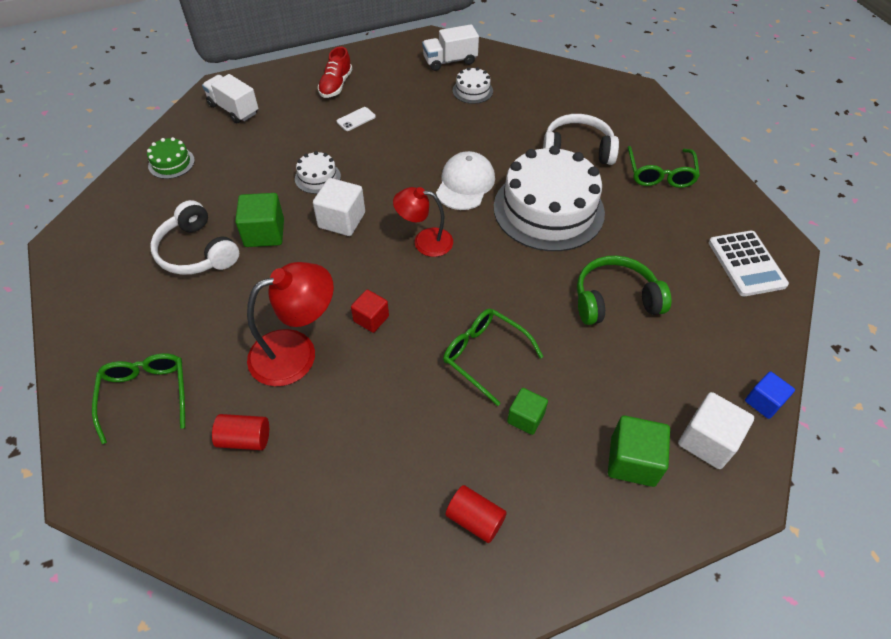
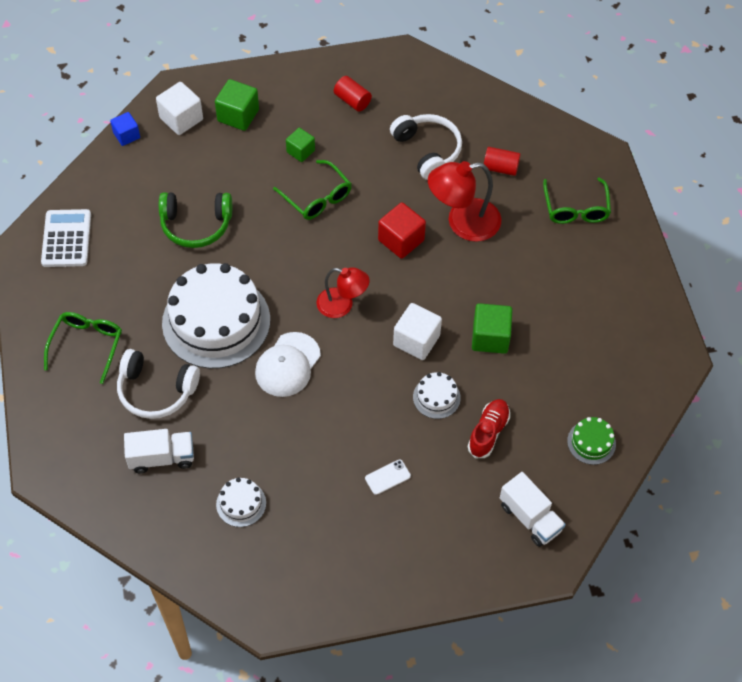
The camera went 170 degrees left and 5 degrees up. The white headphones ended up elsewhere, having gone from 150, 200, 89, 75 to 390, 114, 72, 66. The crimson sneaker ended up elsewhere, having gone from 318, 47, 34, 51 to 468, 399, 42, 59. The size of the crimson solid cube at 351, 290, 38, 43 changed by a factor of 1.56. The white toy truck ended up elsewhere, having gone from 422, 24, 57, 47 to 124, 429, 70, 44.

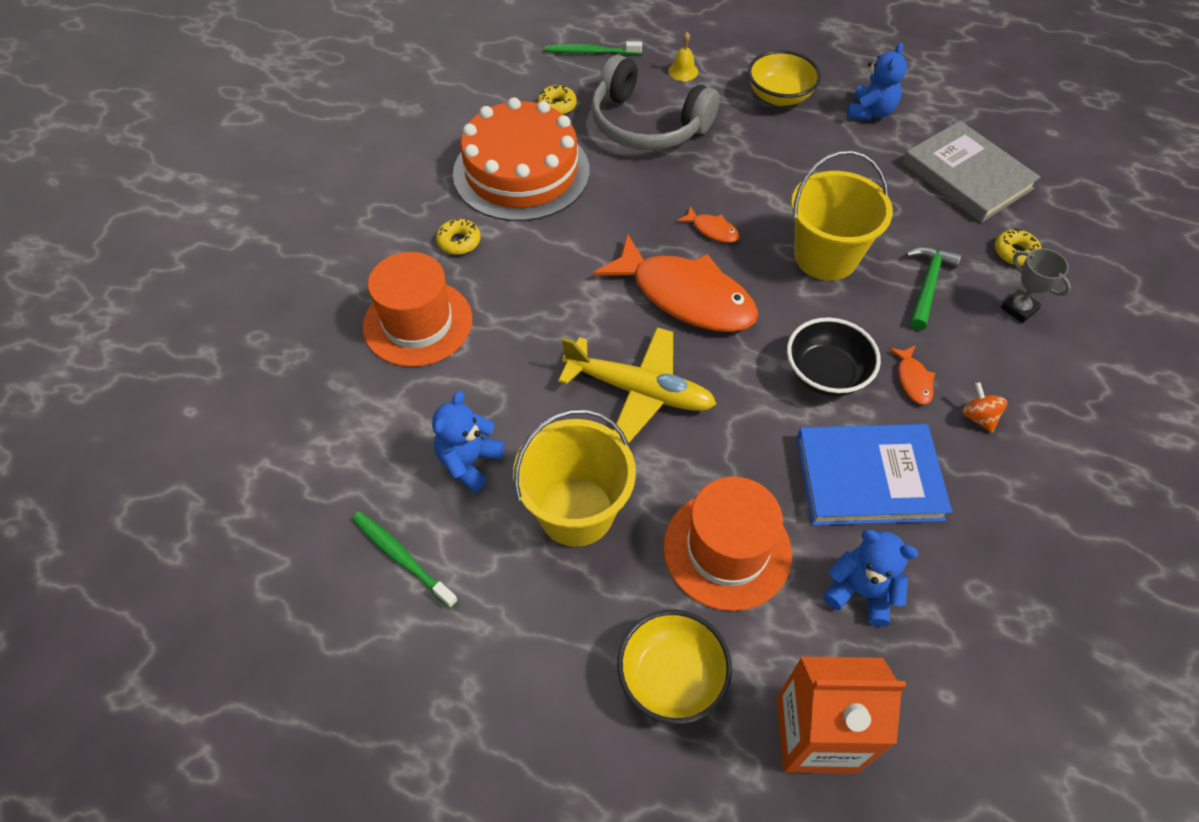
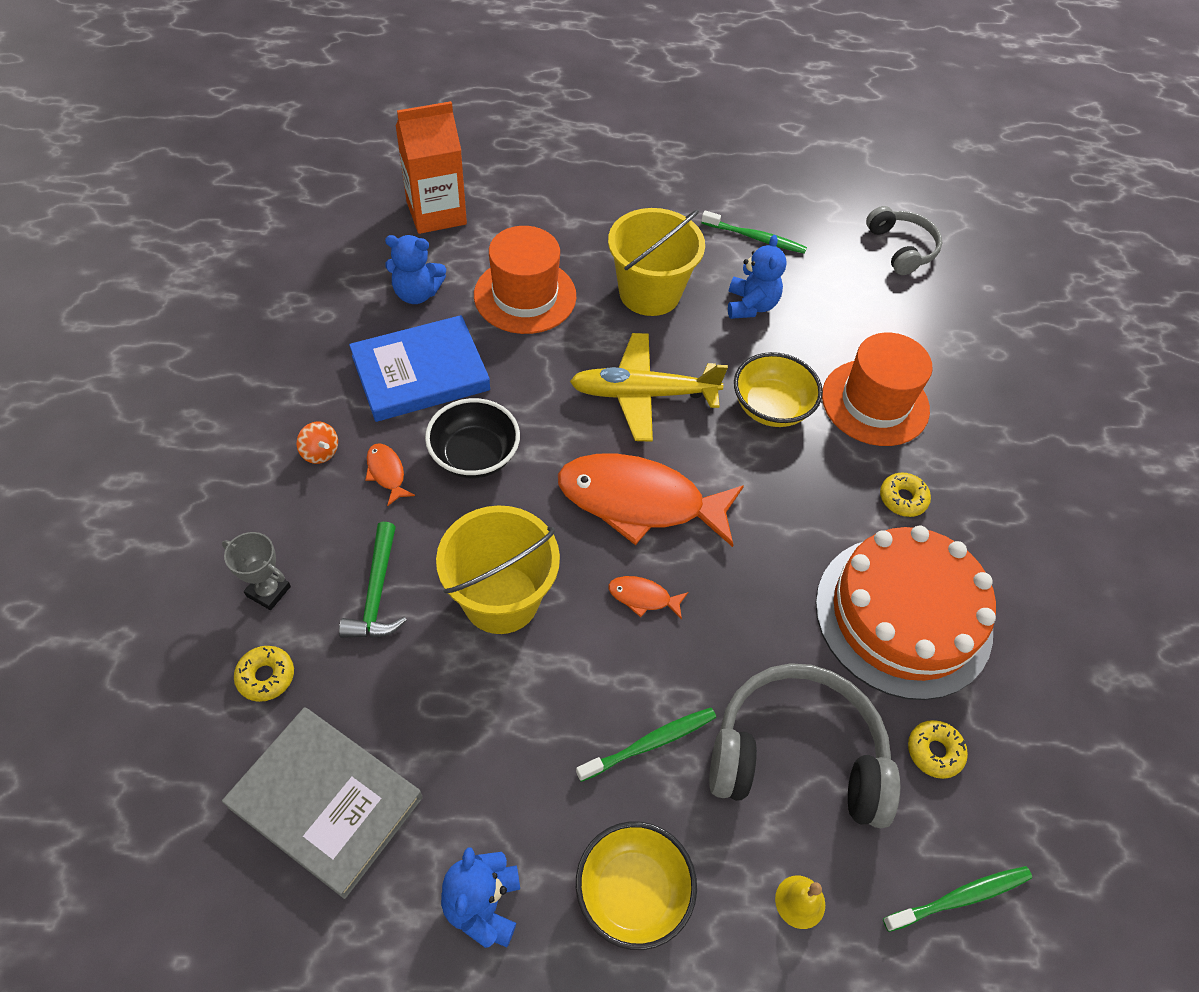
The camera went 155 degrees right and 0 degrees up. The bright yellow bowl ended up elsewhere, having gone from 617, 610, 115, 114 to 734, 352, 89, 75. The second view gained the leaf-green toothbrush at 576, 707, 140, 75. The second view gained the ash-grey headphones at 866, 206, 76, 69.

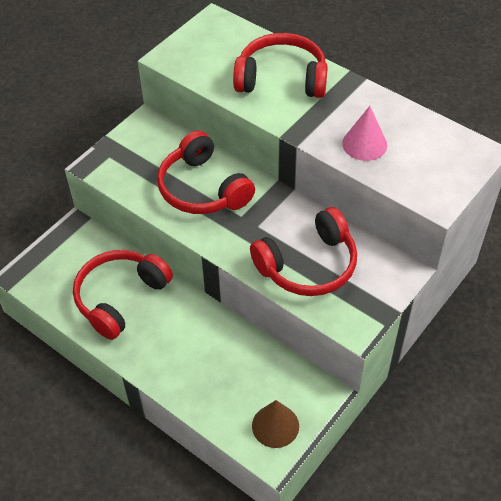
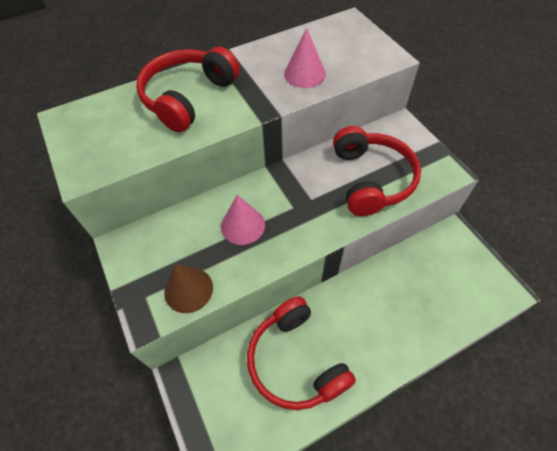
The camera went 65 degrees left and 5 degrees up. Where the crimson headphones stood at 157, 131, 98, 83, the rosy cone came to stand at 221, 195, 44, 50. The dark brown cone ended up elsewhere, having gone from 252, 400, 47, 48 to 164, 264, 49, 49.

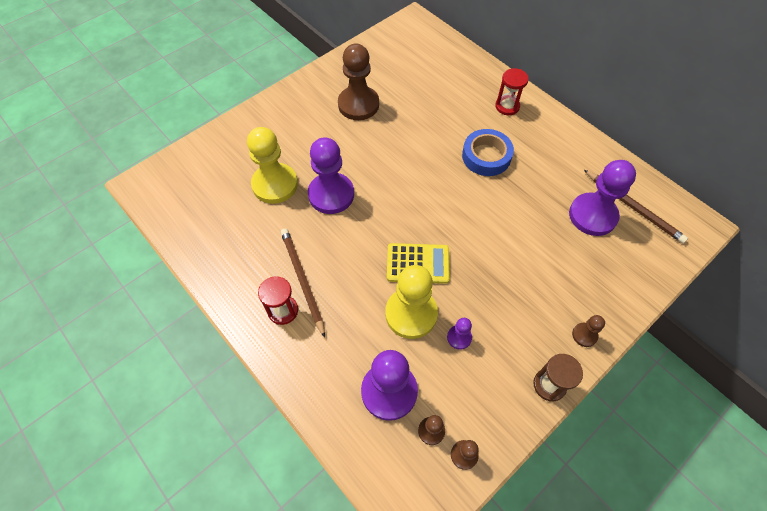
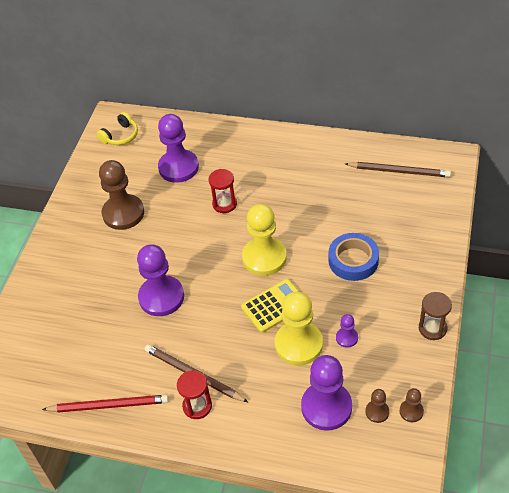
The camera went 30 degrees left and 10 degrees down. The bright yellow game pawn ended up elsewhere, having gone from 247, 127, 51, 77 to 242, 204, 45, 72. The royal blue roll of tape ended up elsewhere, having gone from 462, 129, 52, 47 to 328, 233, 51, 48. The crimson hourglass ended up elsewhere, having gone from 495, 68, 34, 47 to 208, 169, 29, 44. The violet game pawn ended up elsewhere, having gone from 569, 160, 67, 76 to 158, 114, 41, 69. The second view lost the dark brown game pawn at 572, 315, 33, 32. The second view gained the crimson lead pencil at 42, 395, 127, 18. The second view gained the bright yellow headphones at 97, 112, 41, 33.

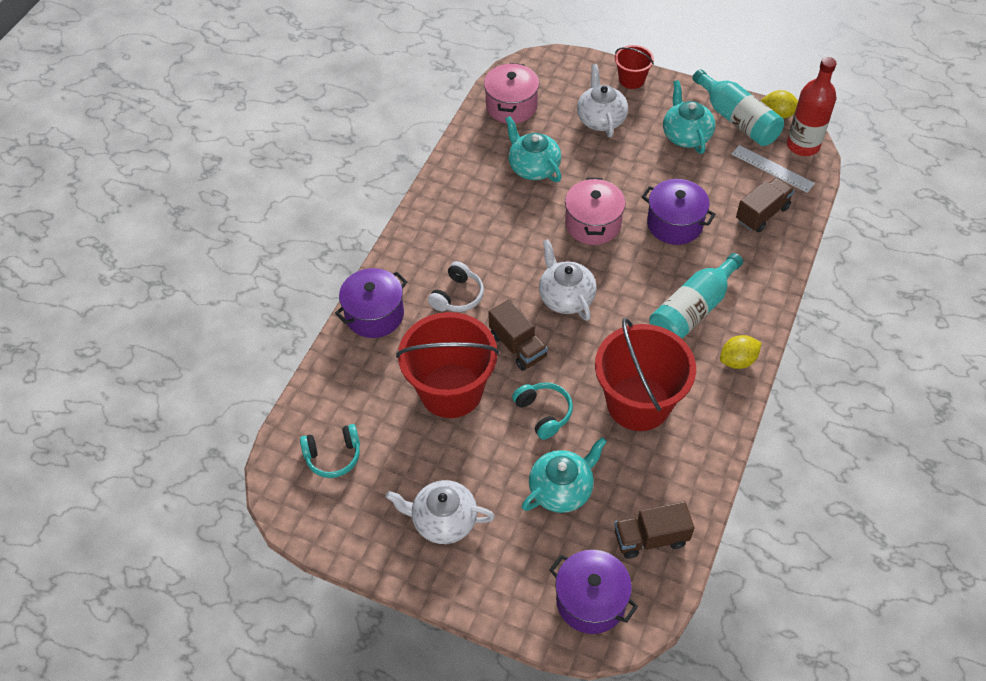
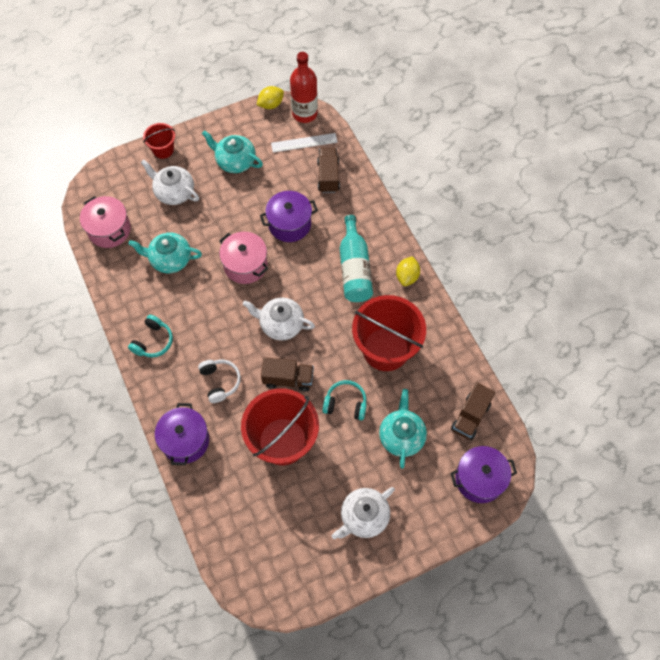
The camera went 50 degrees left and 10 degrees up. The teal headphones ended up elsewhere, having gone from 300, 424, 60, 54 to 128, 315, 45, 42. The second view lost the teal bottle at 692, 69, 92, 77.

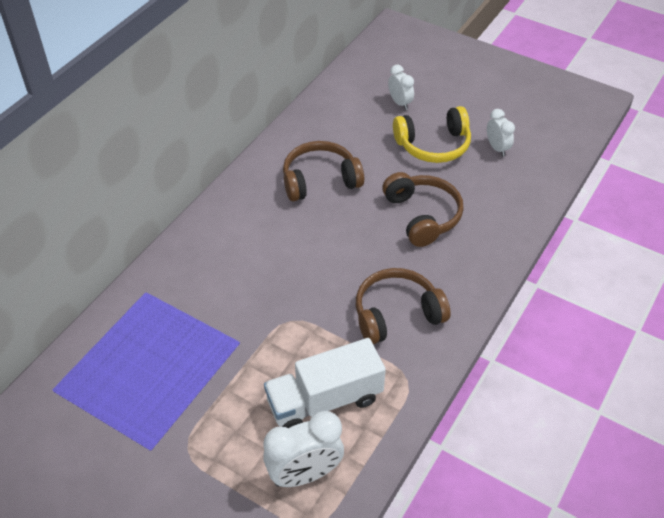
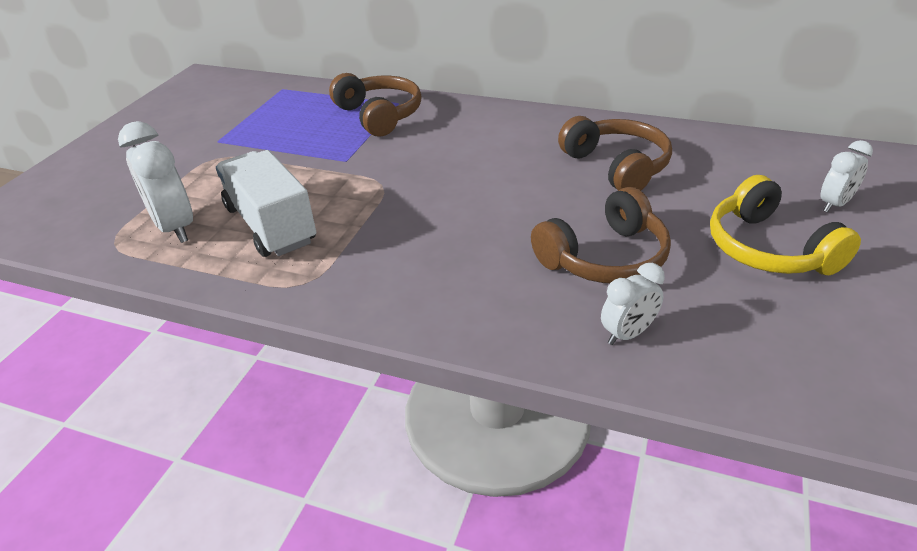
The camera went 80 degrees right and 10 degrees down. The dark brown headphones ended up elsewhere, having gone from 356, 268, 95, 76 to 329, 73, 93, 64. The white clock ended up elsewhere, having gone from 487, 109, 28, 47 to 601, 263, 64, 82.

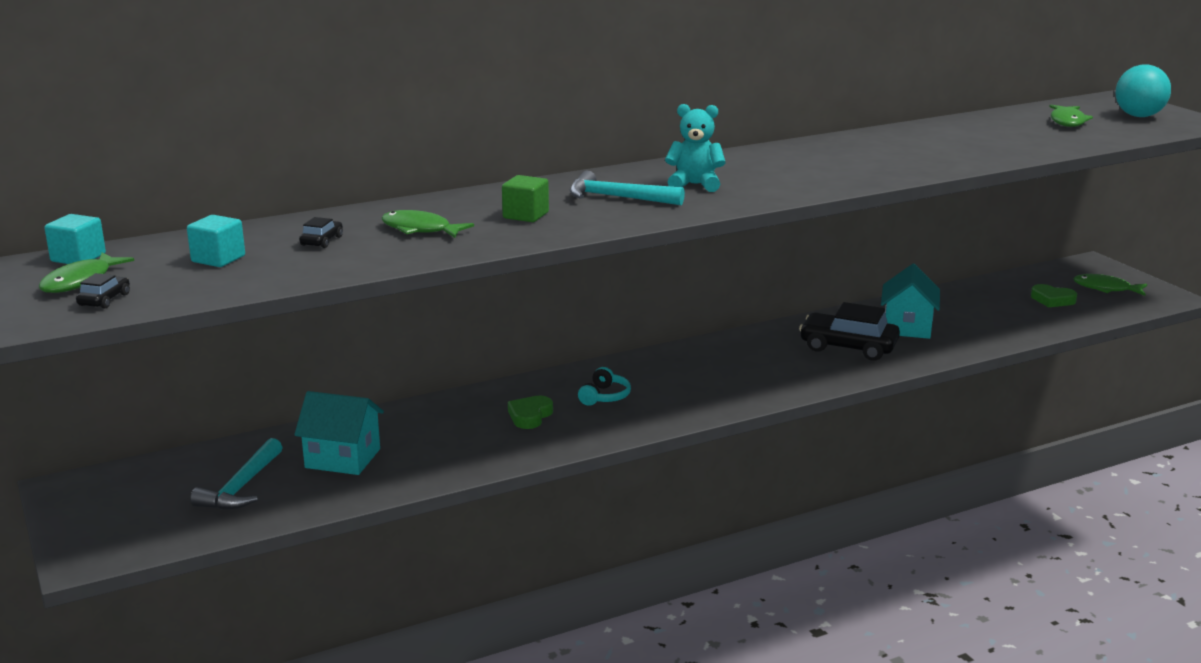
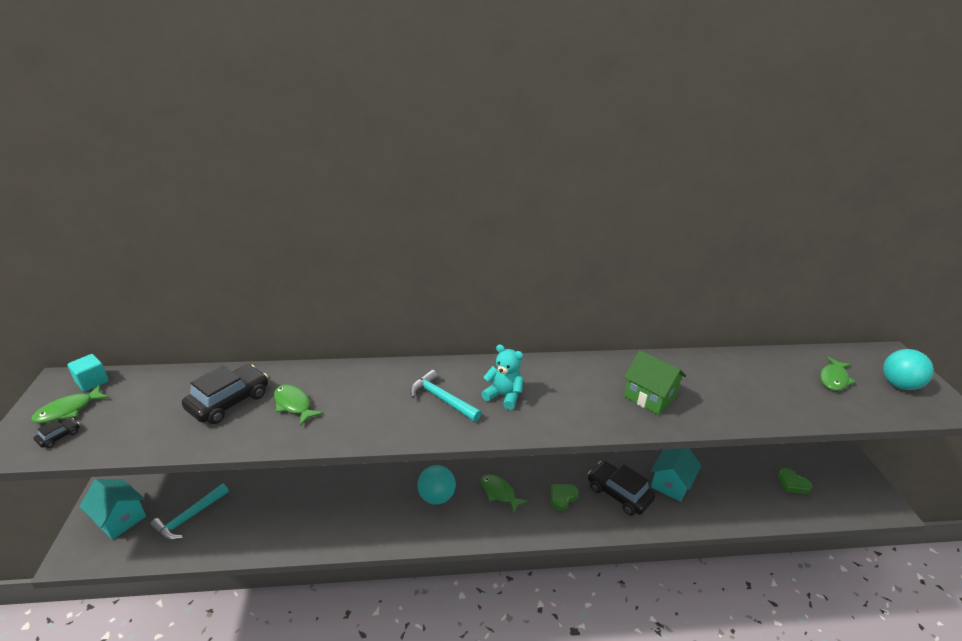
The camera went 20 degrees right and 10 degrees up. The second view lost the teal solid cube at 187, 215, 58, 52. The teal toy house ended up elsewhere, having gone from 294, 391, 90, 84 to 79, 479, 67, 61. The size of the black car at 299, 217, 44, 31 changed by a factor of 2.27. The second view lost the leaf-green solid cube at 502, 175, 47, 47. The leaf-green heart shape ended up elsewhere, having gone from 508, 396, 45, 33 to 551, 484, 28, 27. Where the teal headphones stood at 578, 367, 53, 39, the teal ball came to stand at 417, 465, 39, 40. The leaf-green fish ended up elsewhere, having gone from 1073, 274, 74, 22 to 481, 474, 47, 39. The second view gained the leaf-green toy house at 624, 350, 62, 65.

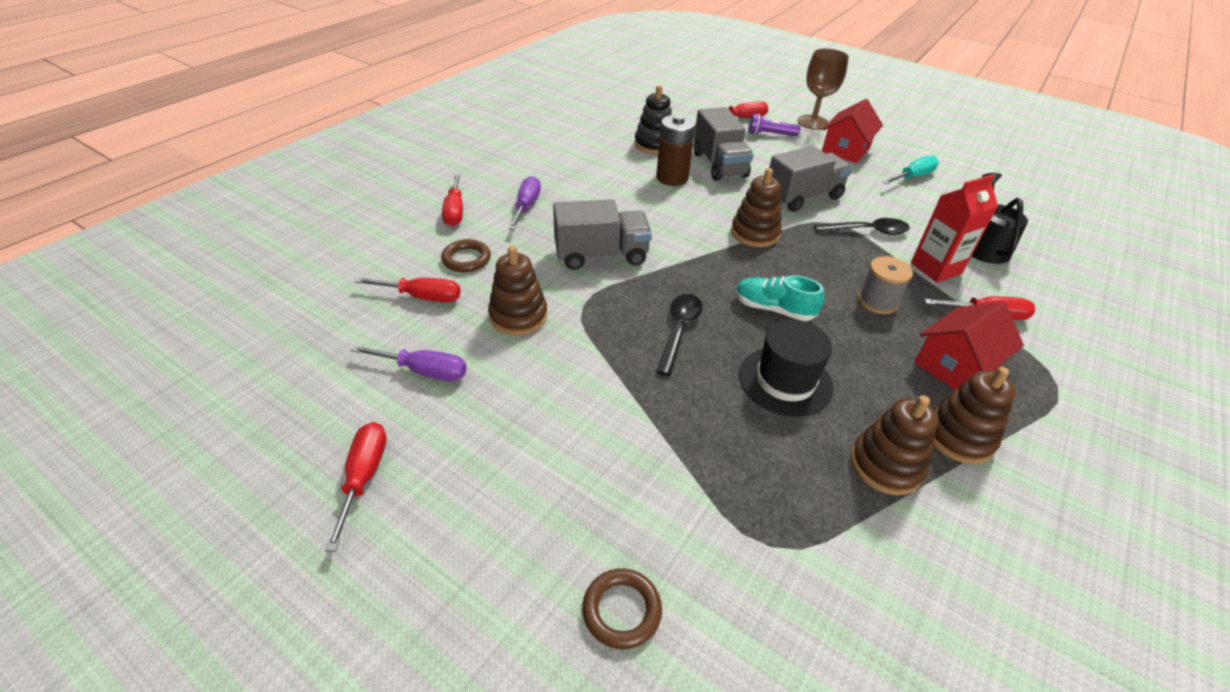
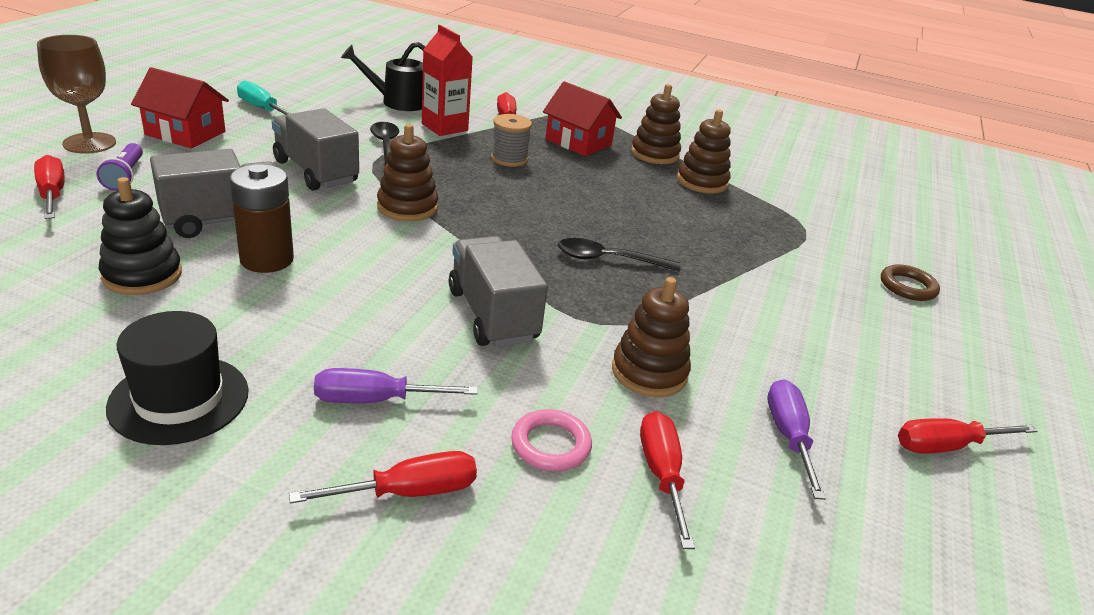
The camera went 105 degrees left and 10 degrees down. What was the dark brown ring at 441, 239, 50, 33 turned into the rosy ring at 511, 409, 81, 62. The second view lost the teal sneaker at 735, 275, 89, 46. The black hat ended up elsewhere, having gone from 739, 320, 95, 97 to 106, 311, 143, 134.

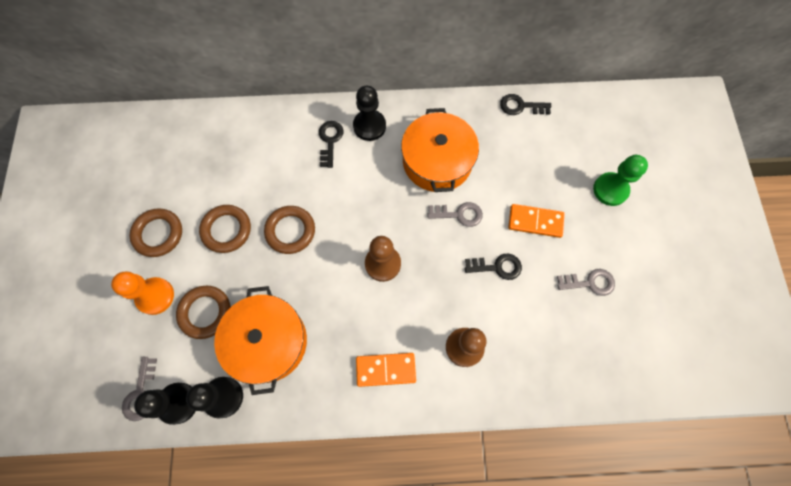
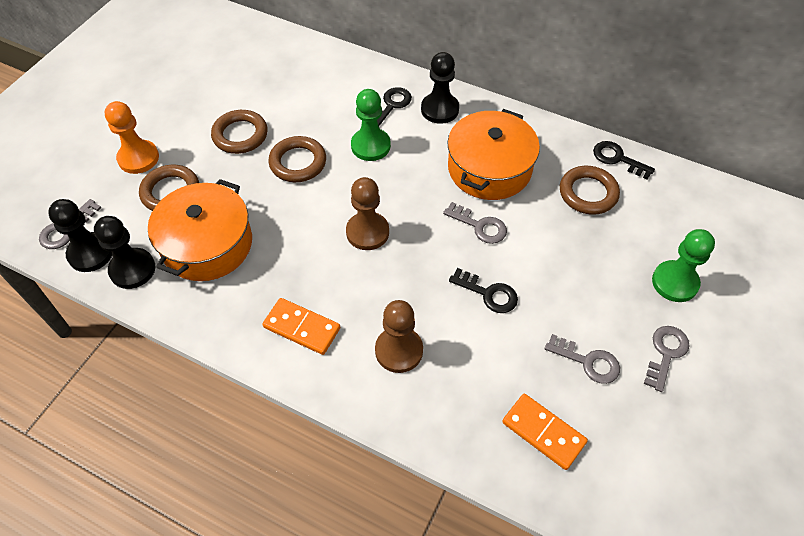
The camera went 30 degrees right and 15 degrees down. The dark brown ring ended up elsewhere, having gone from 130, 209, 52, 48 to 560, 166, 60, 49. The orange-coloured domino ended up elsewhere, having gone from 508, 204, 56, 34 to 502, 394, 86, 76. The second view gained the leaf-green game pawn at 351, 89, 40, 72. The second view gained the ash-grey latchkey at 644, 326, 46, 66.

